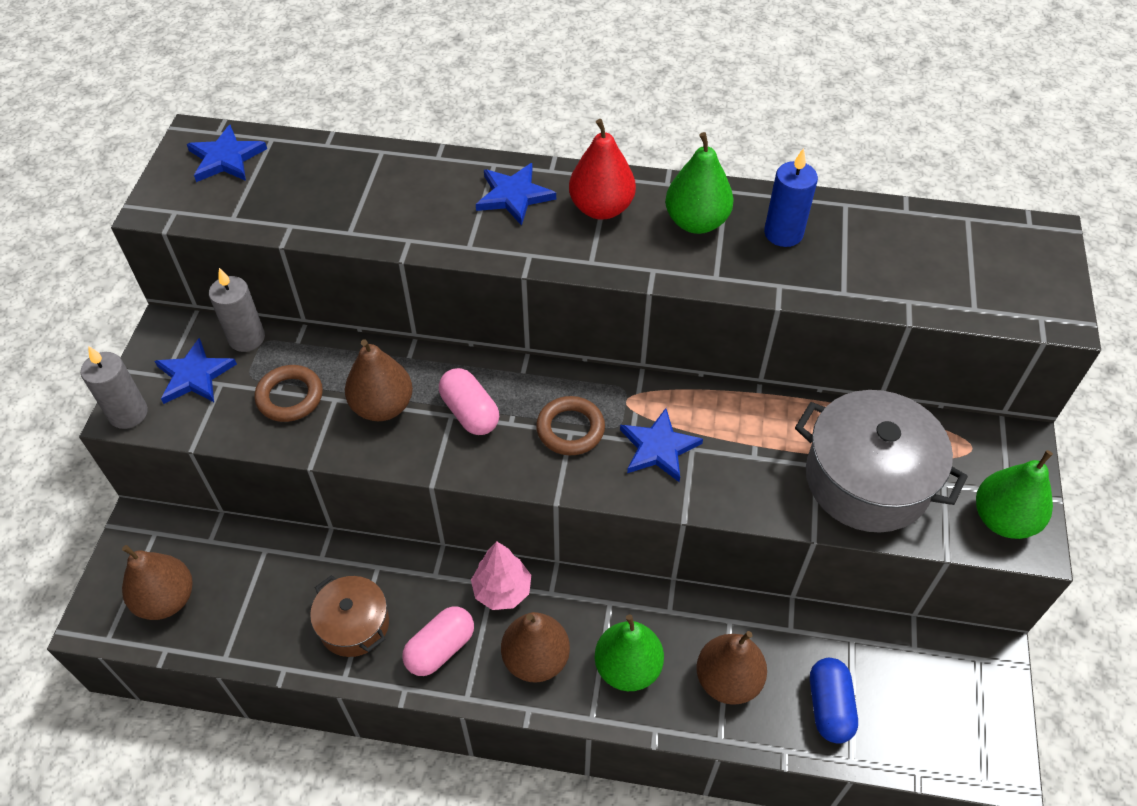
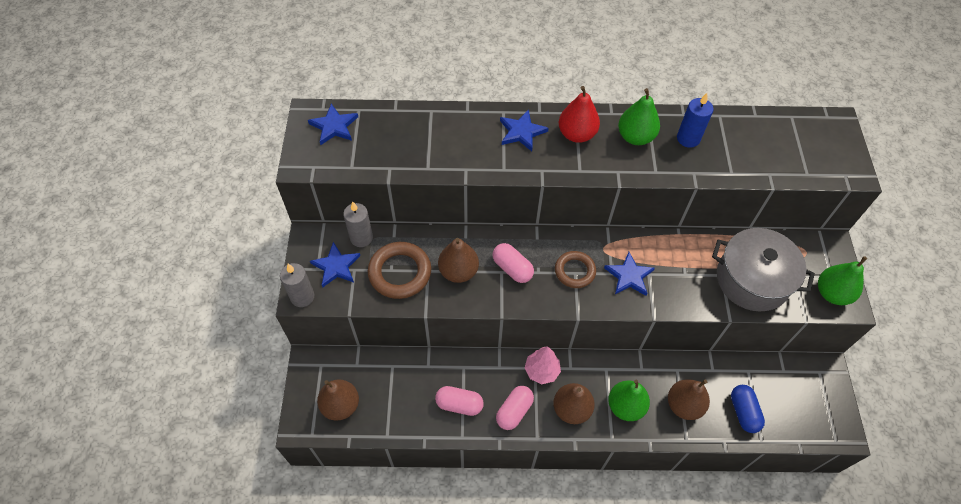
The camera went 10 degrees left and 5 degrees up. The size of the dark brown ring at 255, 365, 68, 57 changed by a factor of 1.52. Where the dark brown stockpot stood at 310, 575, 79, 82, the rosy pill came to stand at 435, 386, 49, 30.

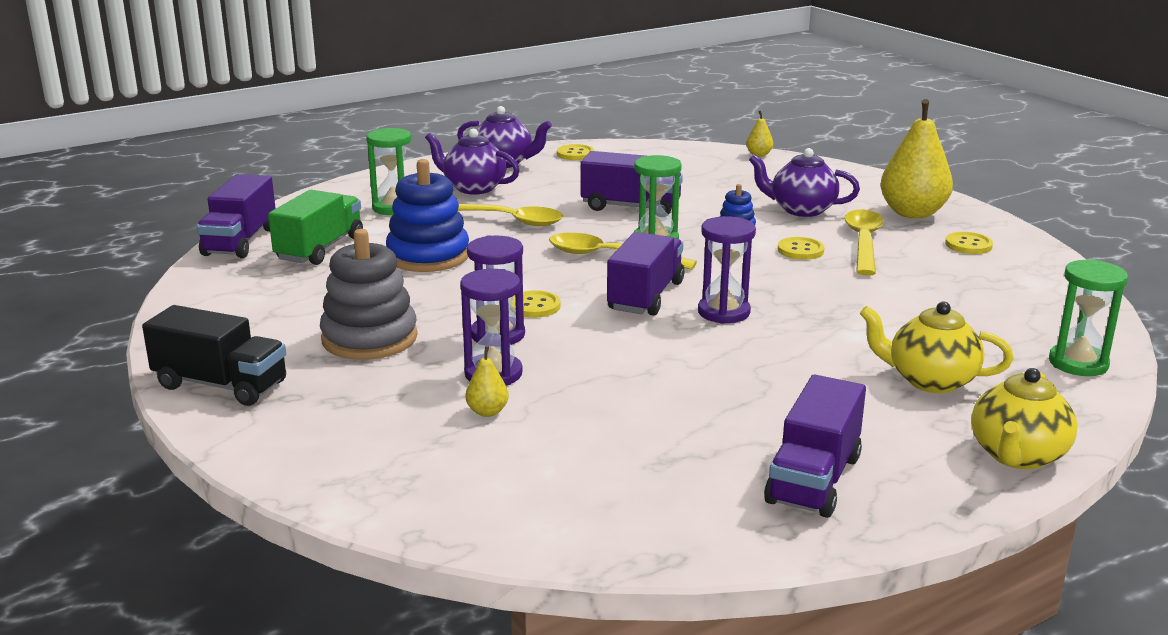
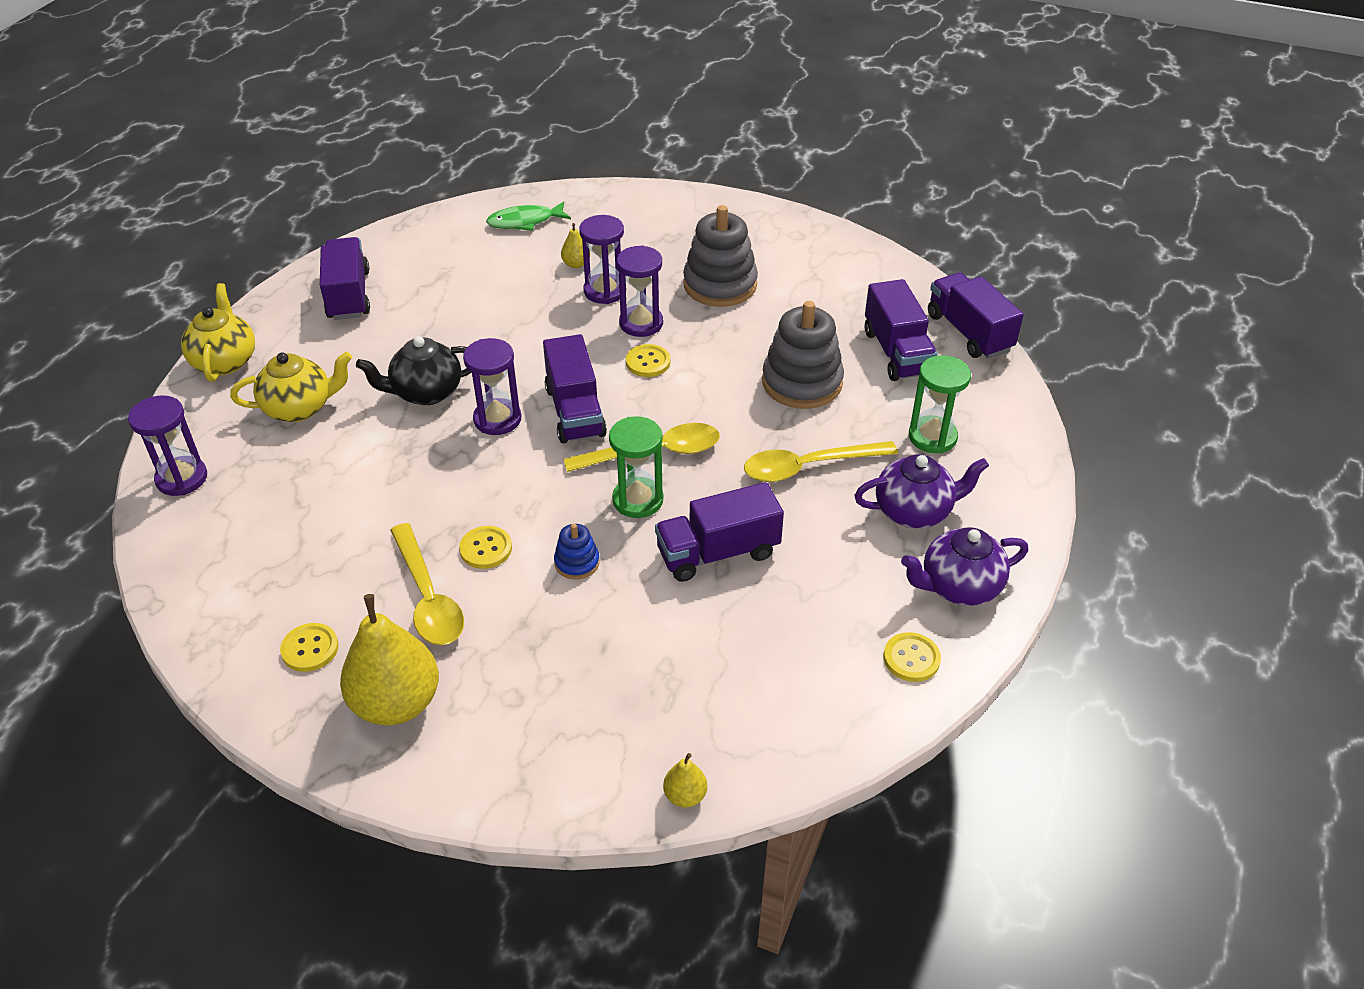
The camera went 145 degrees right and 20 degrees up. The second view lost the black toy truck at 142, 305, 144, 101. What was the leaf-green toy truck at 268, 190, 95, 75 turned into the violet toy truck at 865, 279, 72, 102. What was the royal blue ring stacker at 386, 159, 83, 113 turned into the ash-grey ring stacker at 762, 301, 82, 108. The second view lost the violet china teapot at 749, 148, 111, 69. What was the leaf-green hourglass at 1049, 259, 79, 117 turned into the violet hourglass at 128, 396, 79, 100. The second view gained the black china teapot at 356, 336, 116, 69. The second view gained the leaf-green fish at 486, 201, 85, 30.

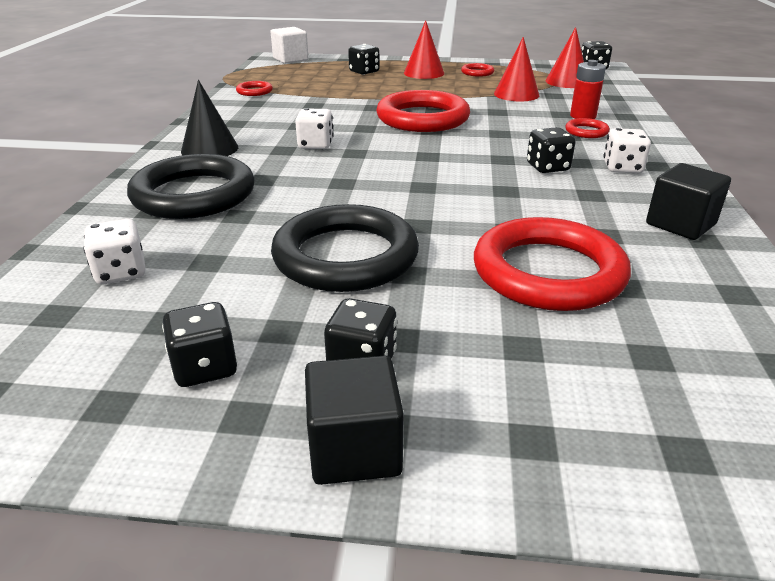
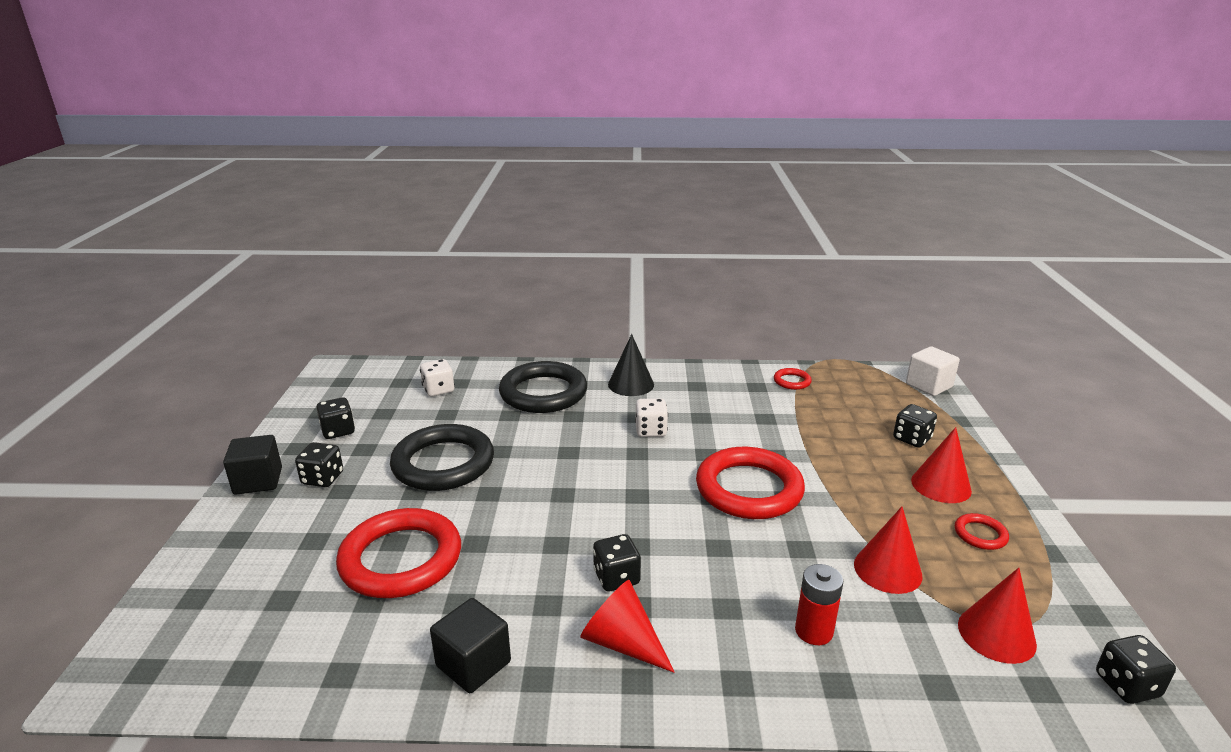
The camera went 85 degrees right and 5 degrees down. The second view lost the crimson ring at 565, 118, 45, 20. Where the white die stood at 604, 128, 47, 45, the crimson cone came to stand at 580, 580, 95, 93.

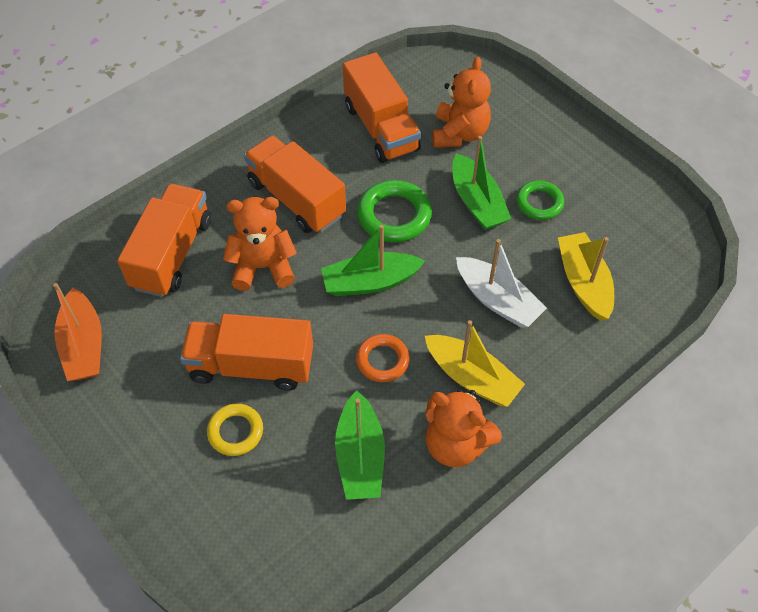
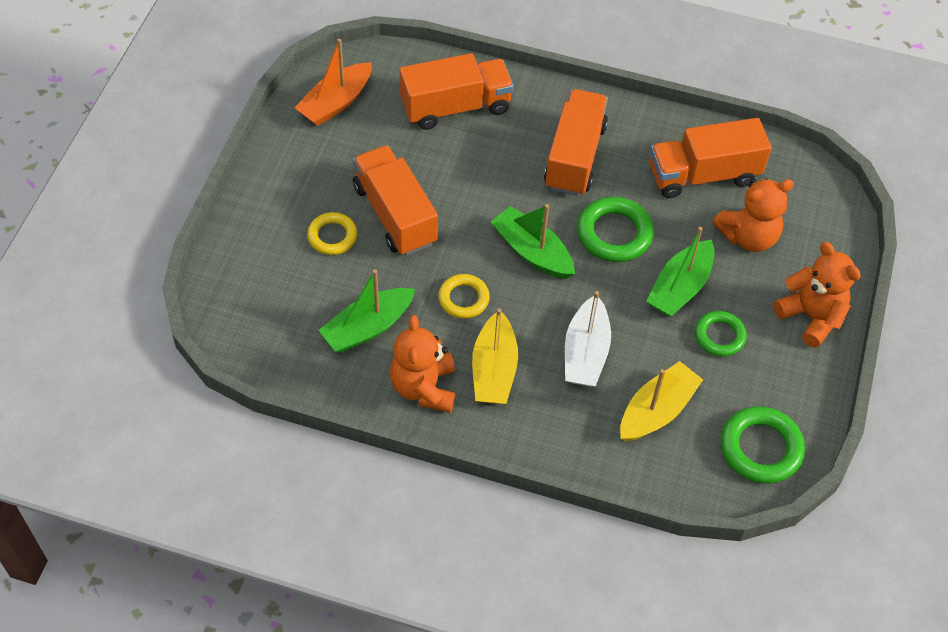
The camera went 55 degrees right and 0 degrees up. The orange-coloured teddy ended up elsewhere, having gone from 223, 197, 74, 94 to 774, 242, 87, 106. The orange-coloured toy truck at 343, 52, 78, 111 ended up facing another way, 45 degrees clockwise from before. What was the orange-coloured ring at 356, 334, 54, 48 turned into the bright yellow ring at 438, 274, 52, 45. The second view gained the leaf-green ring at 721, 406, 84, 78.

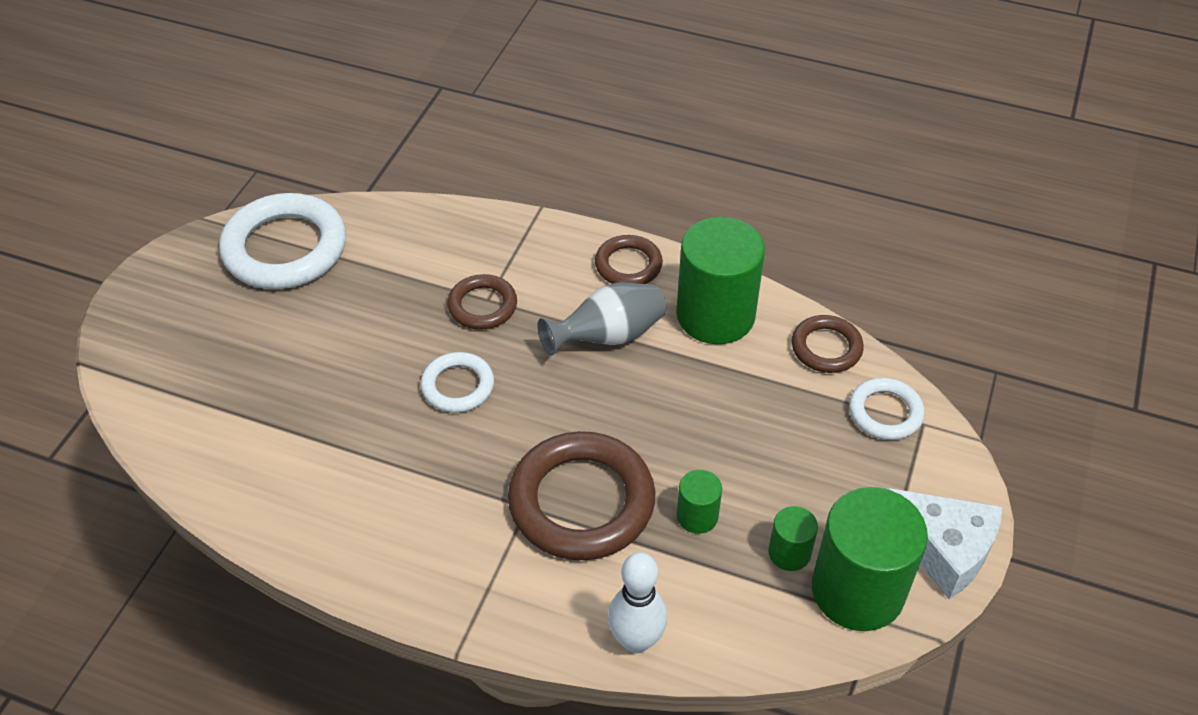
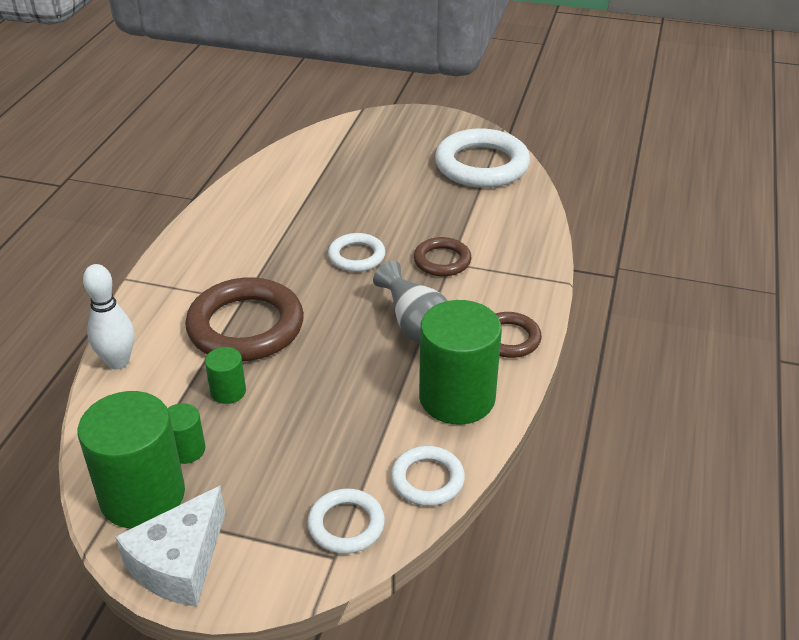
The camera went 85 degrees right and 10 degrees down. What was the dark brown ring at 792, 315, 72, 58 turned into the white ring at 391, 446, 74, 60.

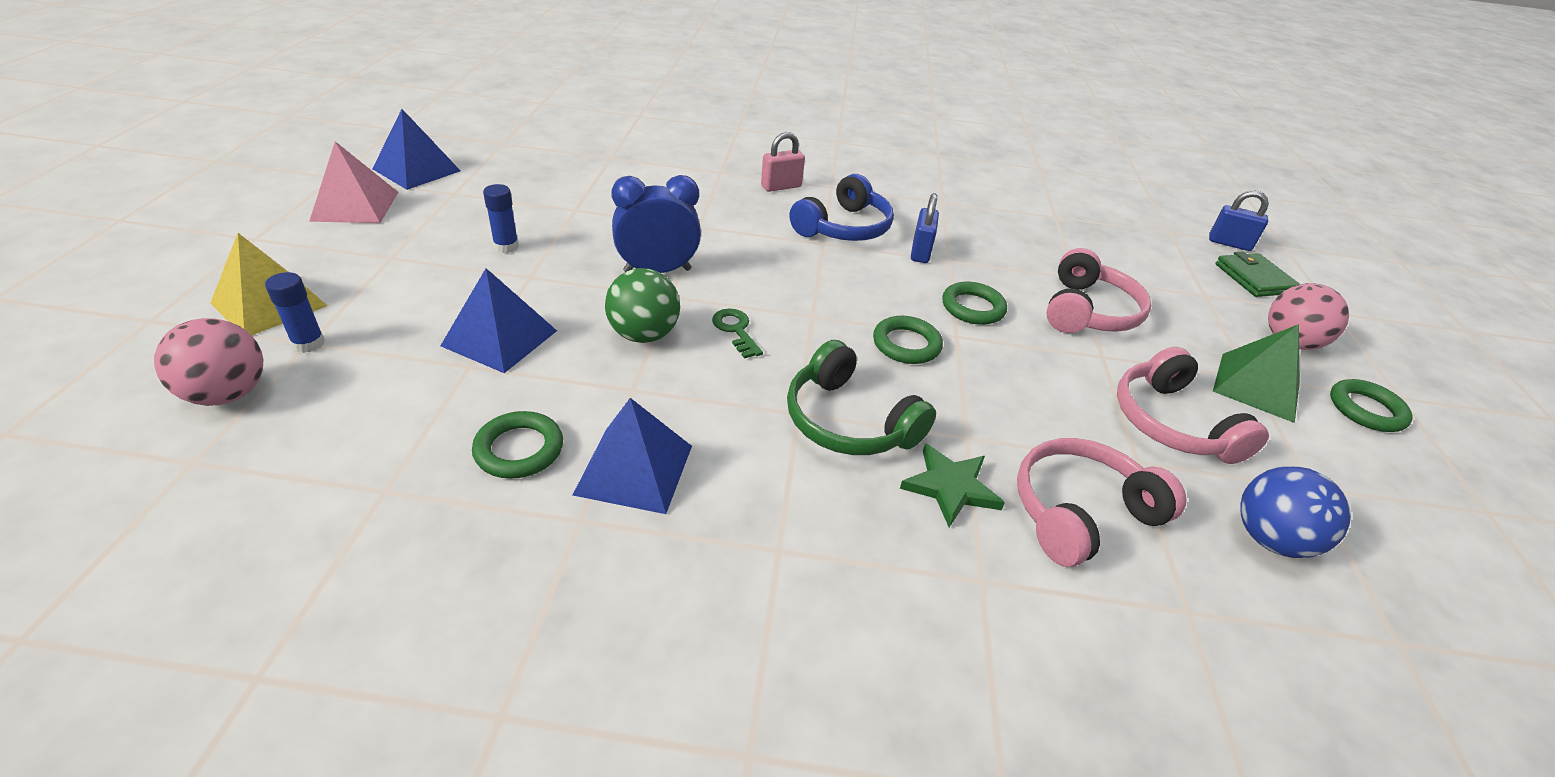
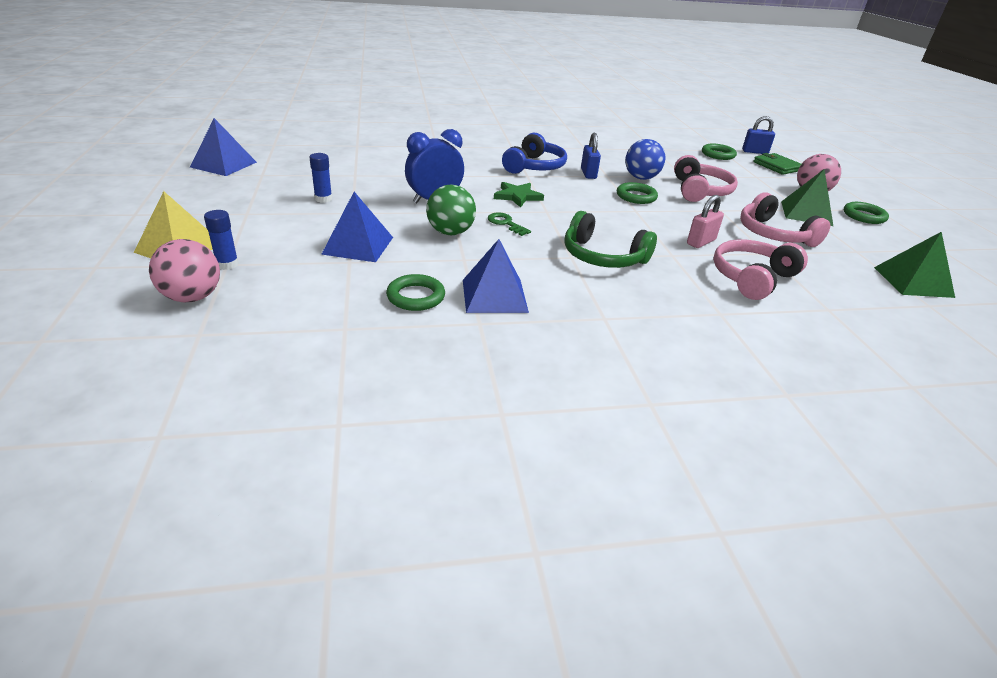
The camera went 15 degrees left and 5 degrees down. The second view lost the rosy pyramid at 309, 141, 89, 82. The rosy lock ended up elsewhere, having gone from 761, 132, 44, 60 to 687, 195, 37, 53. The leaf-green ring ended up elsewhere, having gone from 873, 316, 70, 48 to 702, 143, 35, 17. The leaf-green five-pointed star ended up elsewhere, having gone from 900, 443, 105, 84 to 494, 182, 50, 26. The royal blue ball ended up elsewhere, having gone from 1240, 466, 111, 92 to 625, 139, 40, 41. The second view gained the leaf-green pyramid at 874, 232, 81, 66.

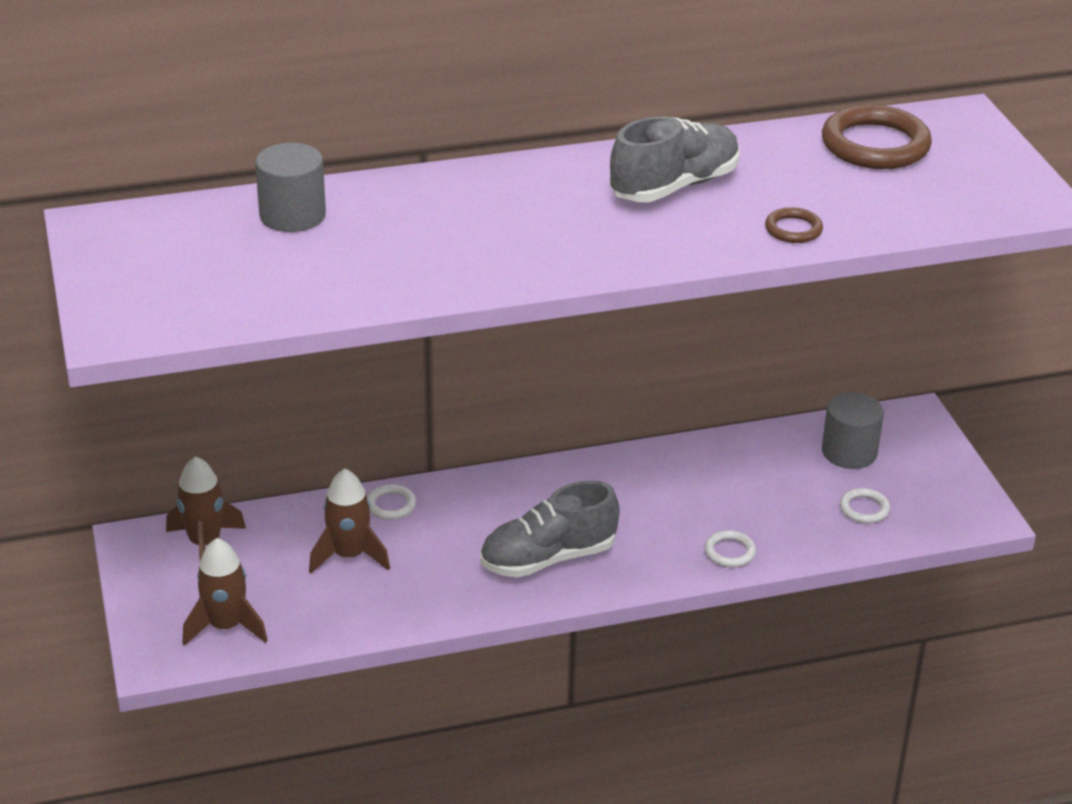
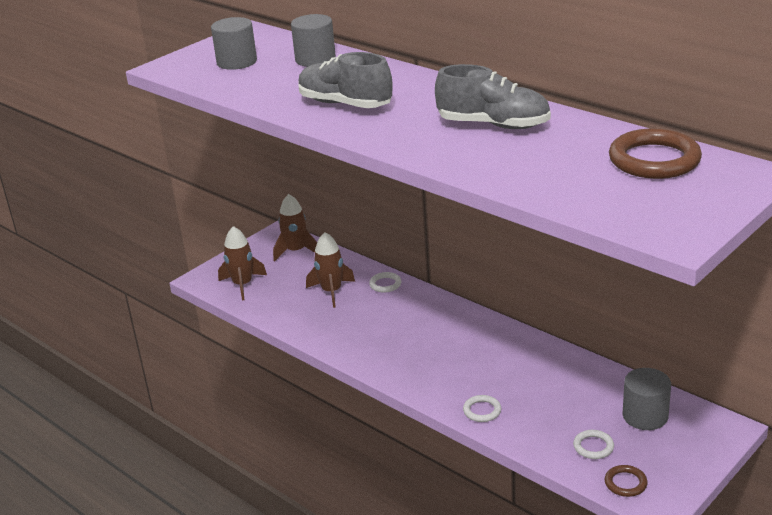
The camera went 60 degrees right and 5 degrees down. The ash-grey sneaker ended up elsewhere, having gone from 480, 481, 140, 97 to 298, 52, 94, 56. The dark brown ring ended up elsewhere, having gone from 765, 207, 58, 36 to 605, 465, 42, 32. The second view gained the ash-grey cylinder at 211, 17, 46, 53.

